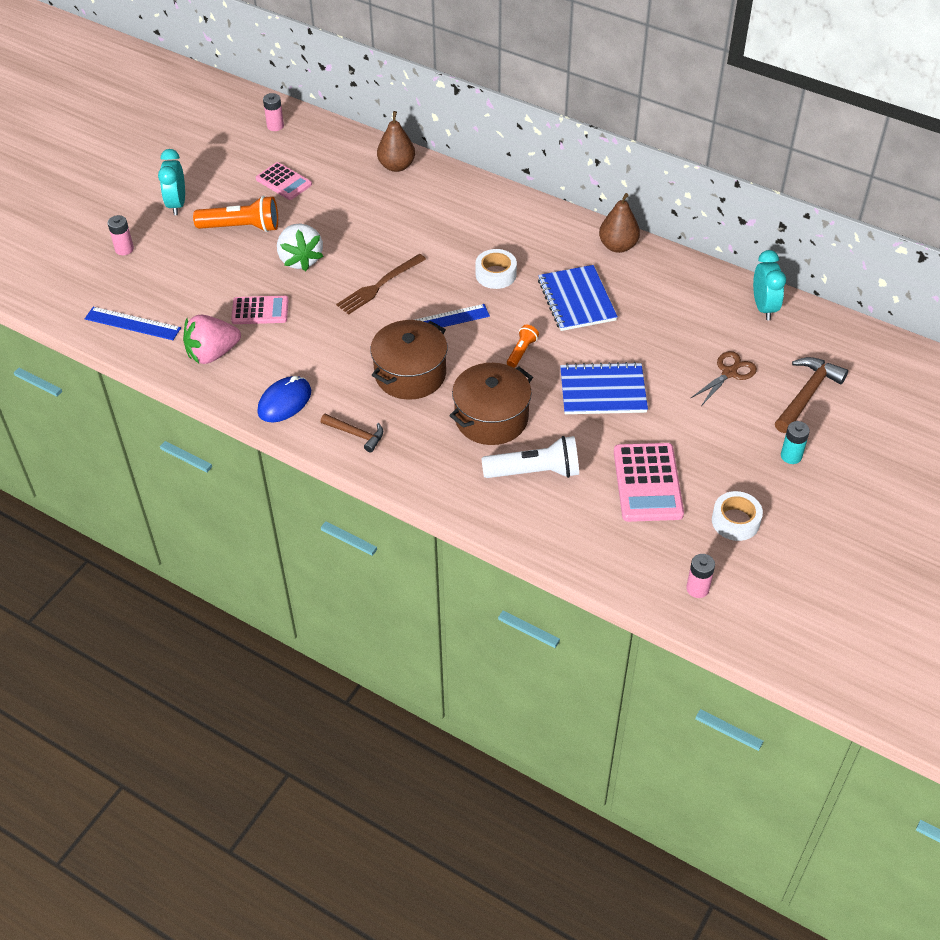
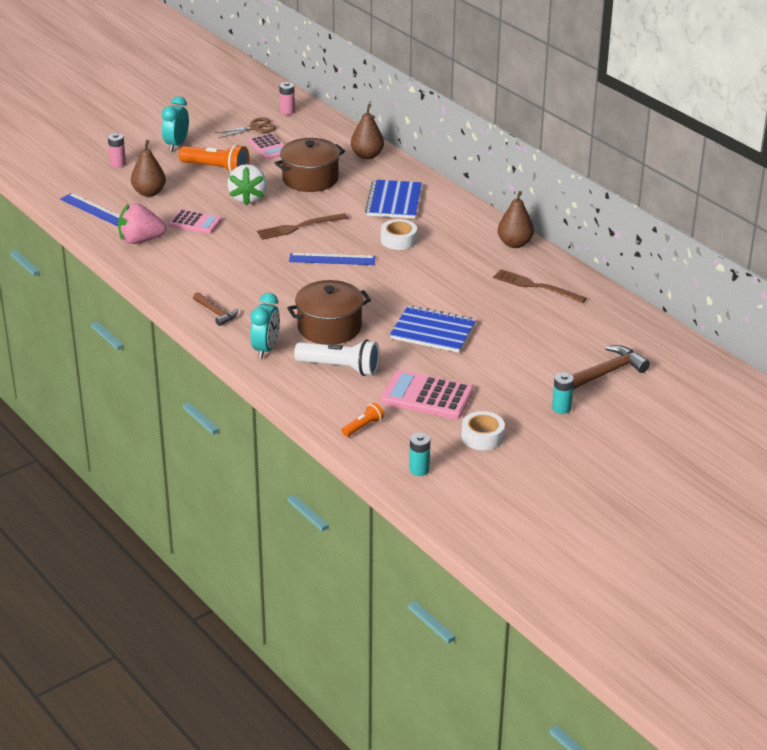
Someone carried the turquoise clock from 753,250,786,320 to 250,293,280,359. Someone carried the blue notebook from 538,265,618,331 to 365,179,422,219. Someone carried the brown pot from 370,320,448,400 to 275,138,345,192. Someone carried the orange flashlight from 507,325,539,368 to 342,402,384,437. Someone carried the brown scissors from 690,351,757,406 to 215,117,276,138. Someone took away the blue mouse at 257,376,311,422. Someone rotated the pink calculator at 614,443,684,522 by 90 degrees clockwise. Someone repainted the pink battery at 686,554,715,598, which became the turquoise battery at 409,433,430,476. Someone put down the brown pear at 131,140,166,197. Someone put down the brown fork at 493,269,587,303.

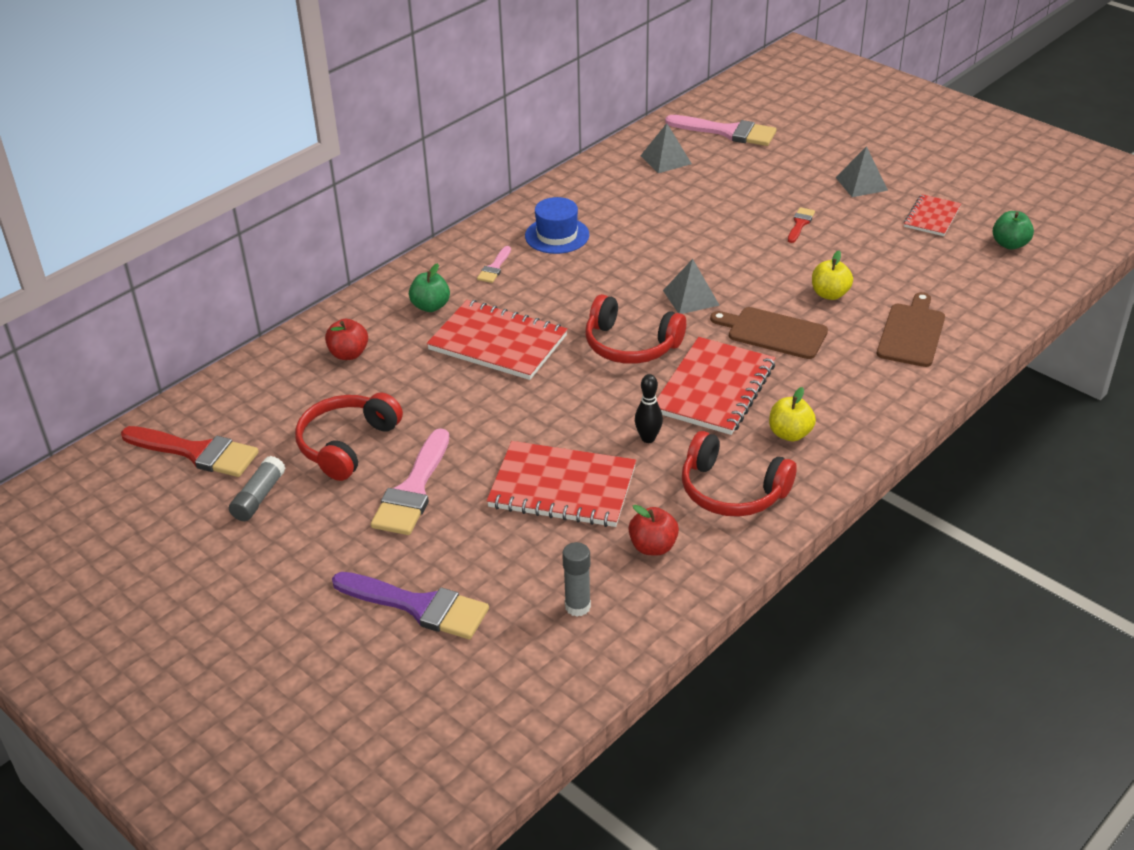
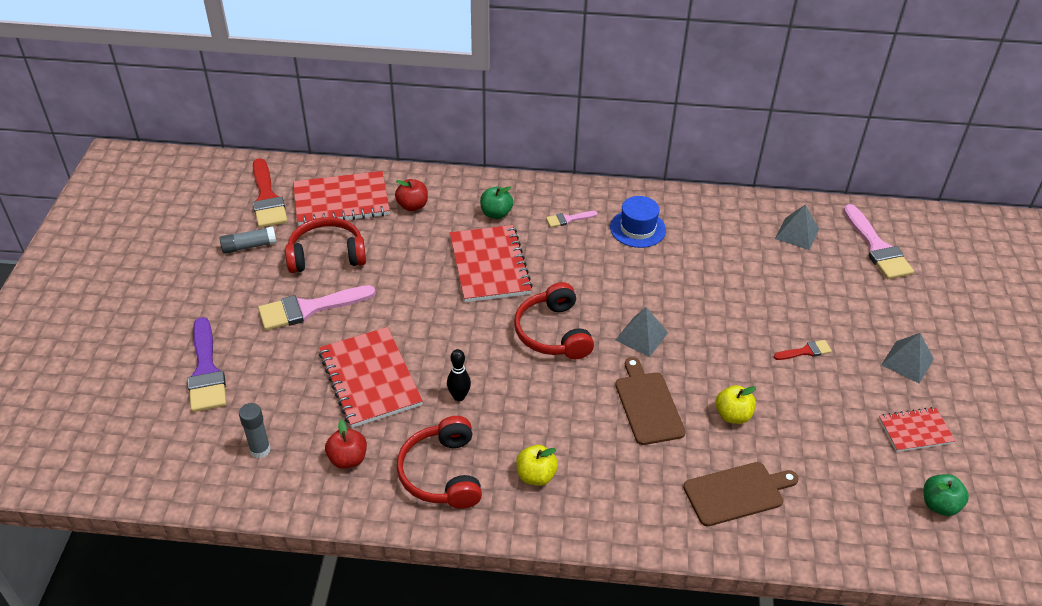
Someone carried the red notebook from 657,337,775,435 to 293,171,390,226.

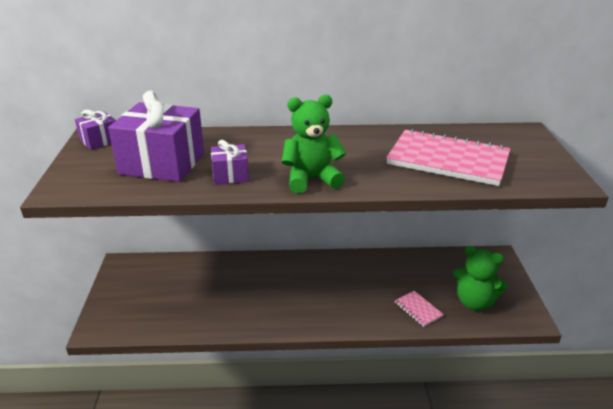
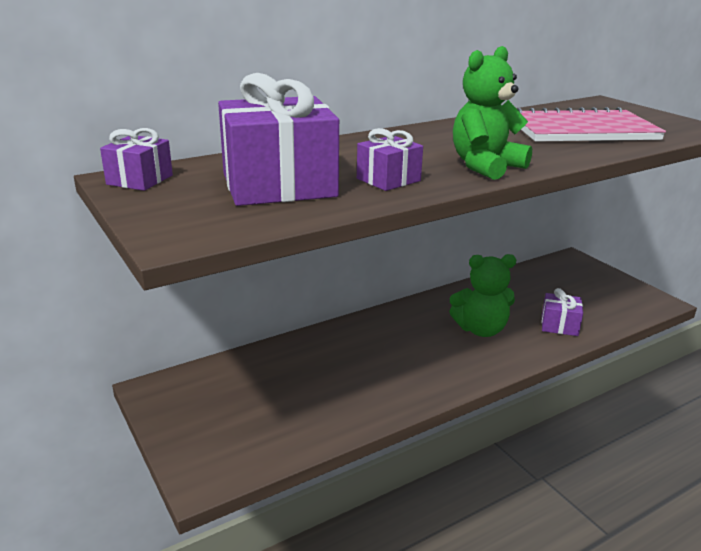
Someone carried the green teddy bear from 453,246,508,311 to 449,254,516,337. Someone swapped the pink notebook at 395,291,444,327 for the purple gift at 541,288,583,336.

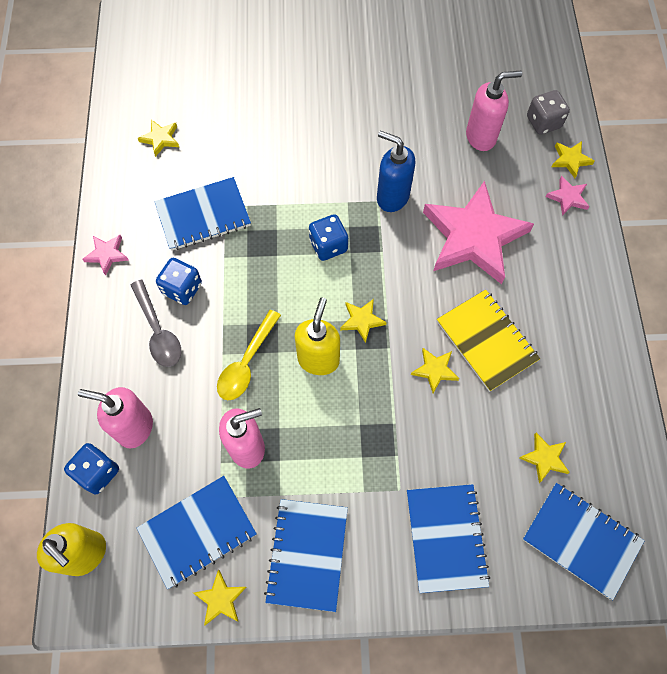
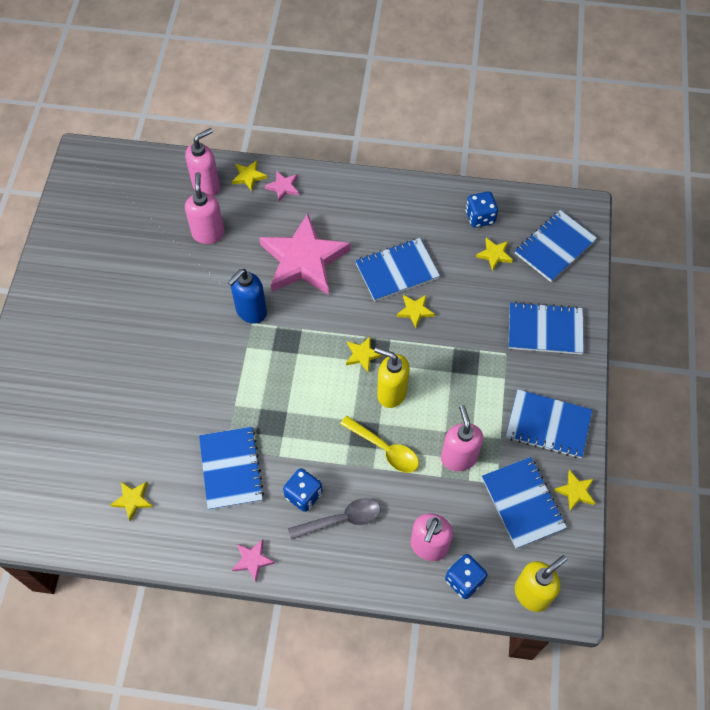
Someone swapped the grey dice at 527,90,570,135 for the pink soap dispenser at 185,128,220,196. Someone carried the blue dice from 309,214,348,261 to 466,191,498,228. Someone repainted the yellow notebook at 437,289,540,392, which became the blue notebook at 355,238,440,301.

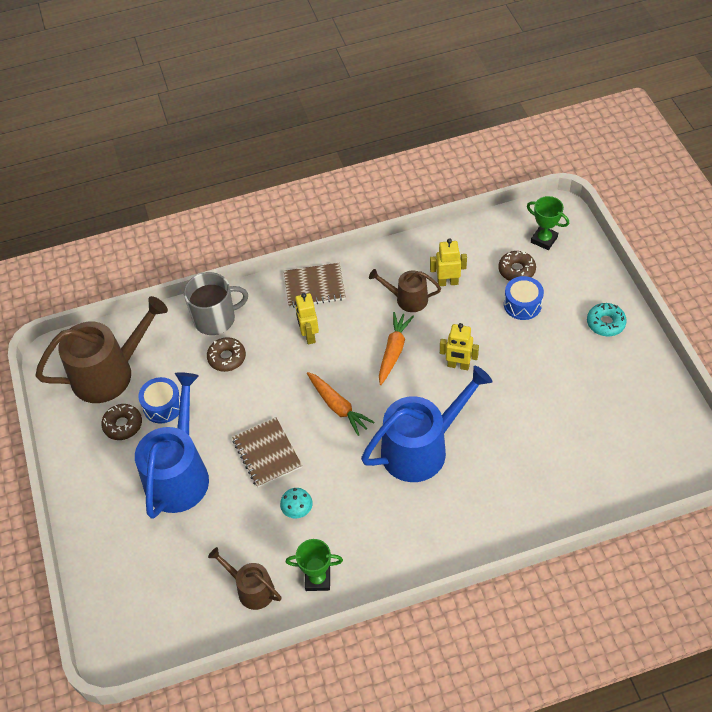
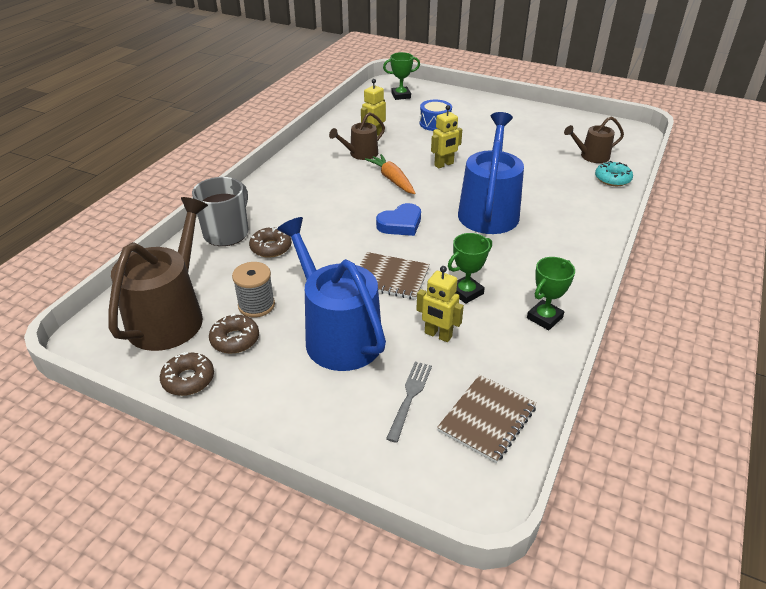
Someone carried the brown donut from 499,251,536,281 to 160,352,214,396. Someone carried the brown notebook from 284,263,346,308 to 437,375,537,463. Someone carried the yellow robot from 295,293,319,344 to 416,266,464,342. Someone carried the turquoise donut from 587,303,627,336 to 595,161,633,186. Someone swapped the orange carrot at 307,372,375,436 for the blue heart at 376,203,421,236. Someone swapped the blue drum at 138,377,181,423 for the grey spool at 232,262,275,317. Someone swapped the turquoise mushroom at 280,488,313,518 for the green trophy at 448,233,492,304. Someone carried the brown watering can from 208,547,282,610 to 564,116,624,163. Someone put down the grey fork at 386,362,432,443.

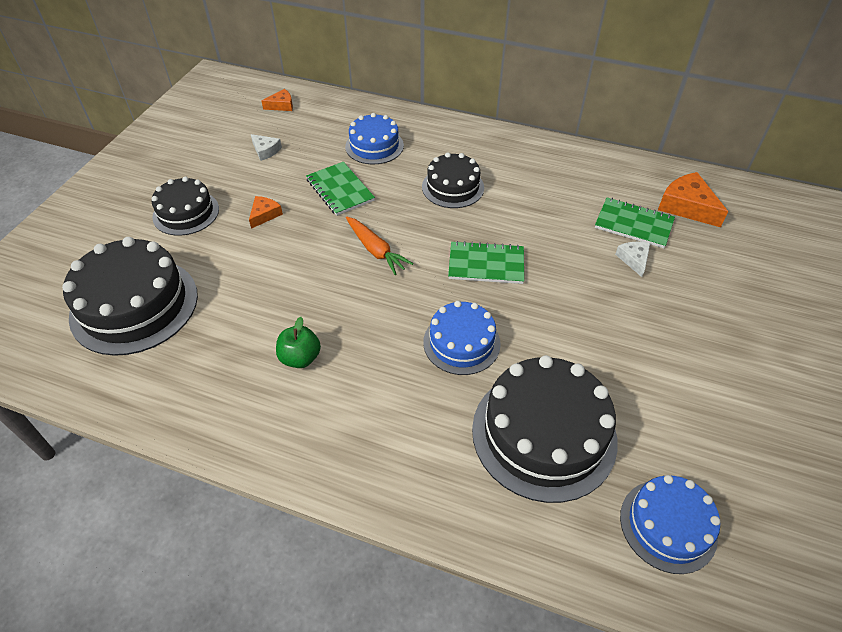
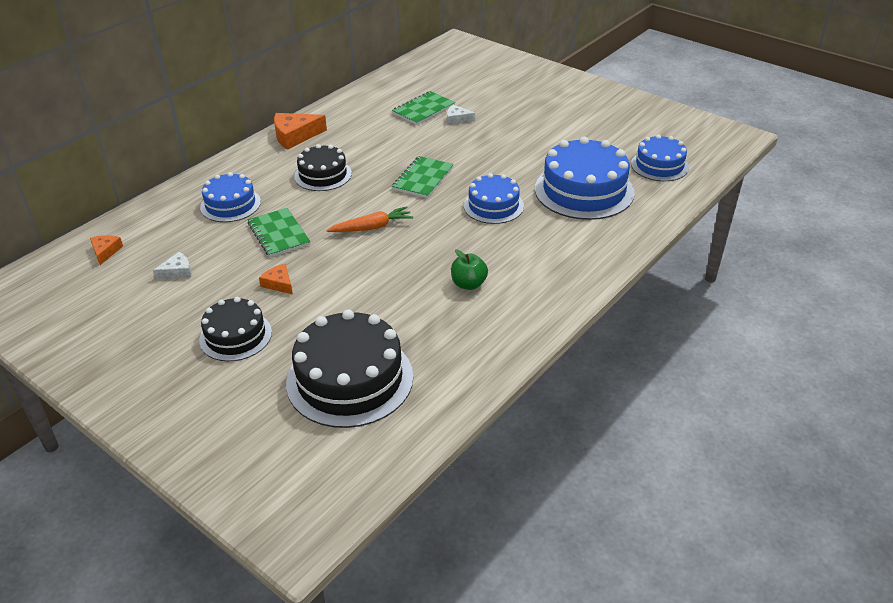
Someone rotated the green notebook at 306,162,375,216 by 75 degrees clockwise. Someone carried the orange cheese from 658,172,728,227 to 274,113,327,150. Someone repainted the black cake at 472,355,618,503, which became the blue cake at 535,137,635,220.

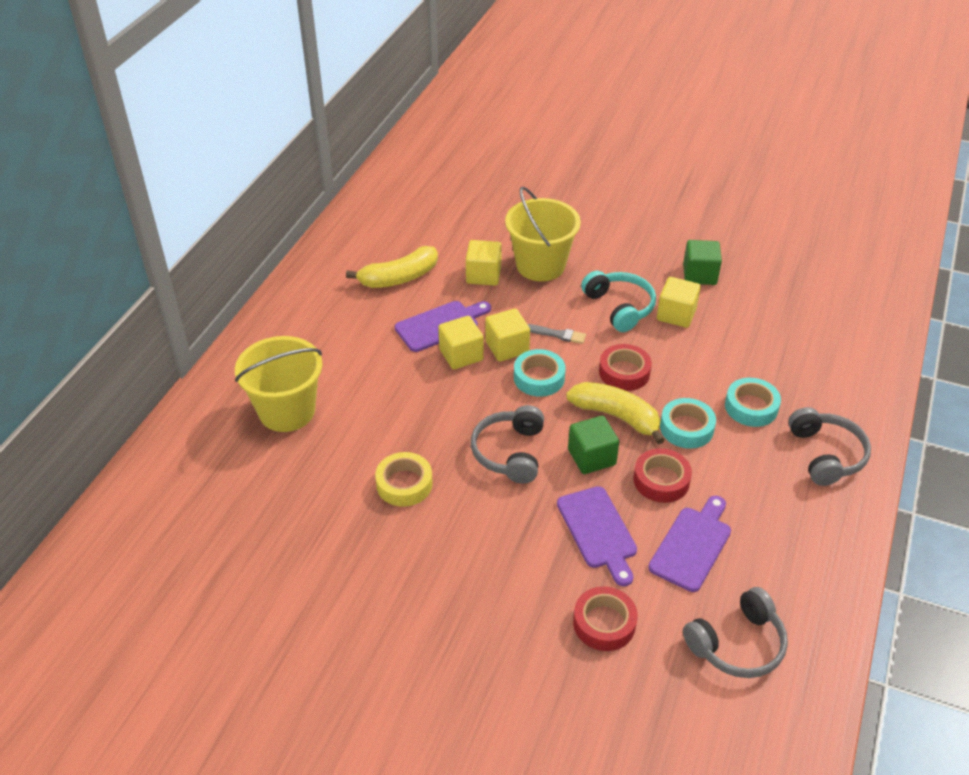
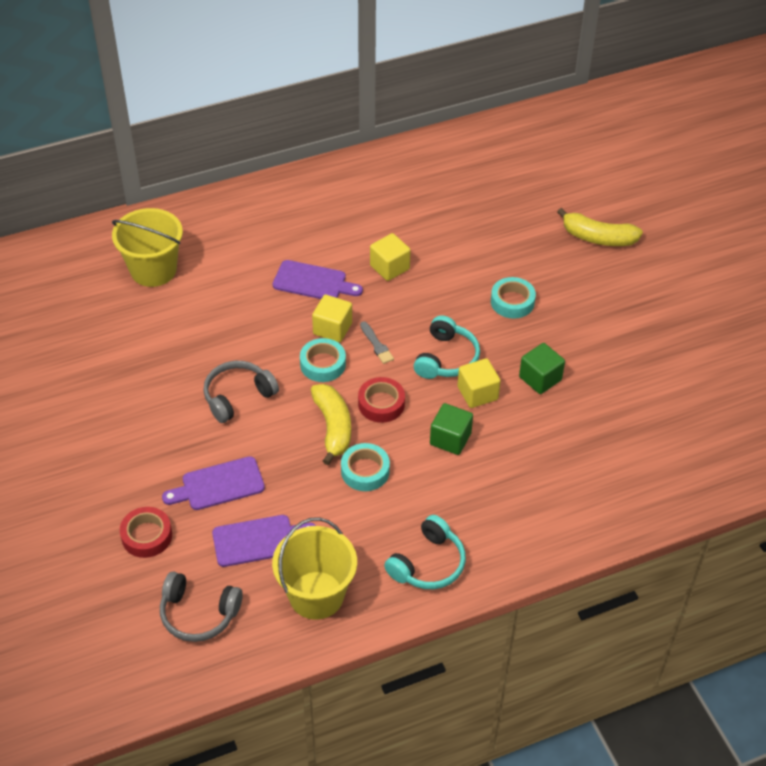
Someone carried the yellow bucket from 505,187,581,281 to 272,517,357,620. Someone carried the yellow banana from 346,246,438,288 to 557,208,643,246. Someone took away the yellow cube at 438,316,484,370. Someone carried the turquoise tape from 725,378,781,427 to 491,277,536,319. Someone repainted the grey headphones at 788,407,871,486, which became the turquoise headphones at 384,515,466,589. Someone carried the green cube from 568,416,619,474 to 430,403,473,455. Someone took away the red tape at 634,448,692,503. Someone took away the yellow tape at 375,452,433,507. Someone rotated the purple cutting board at 557,486,637,586 by 45 degrees clockwise.

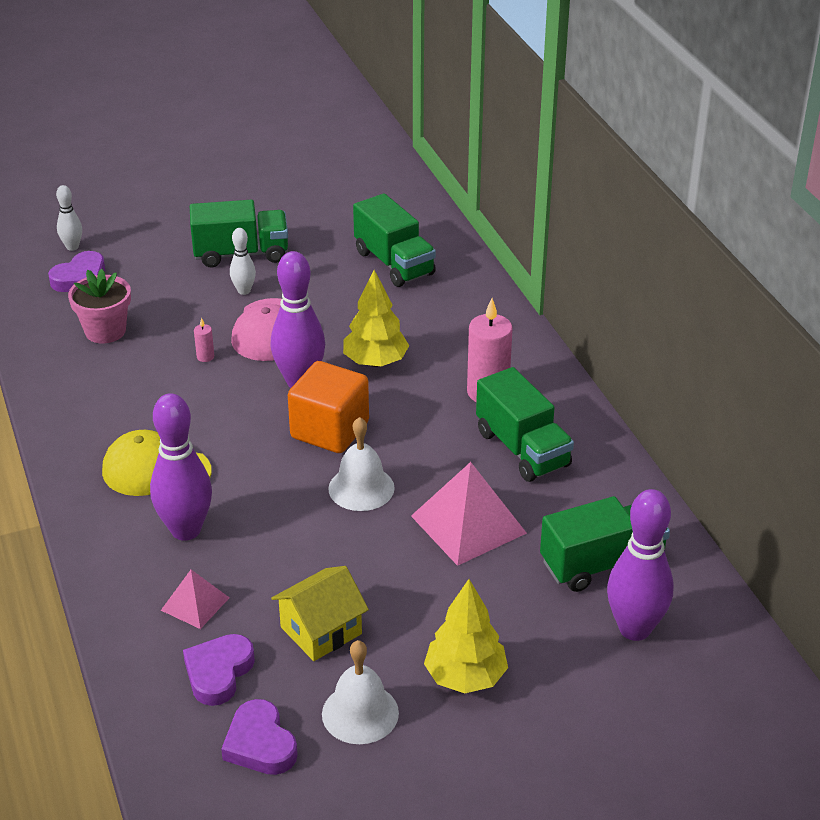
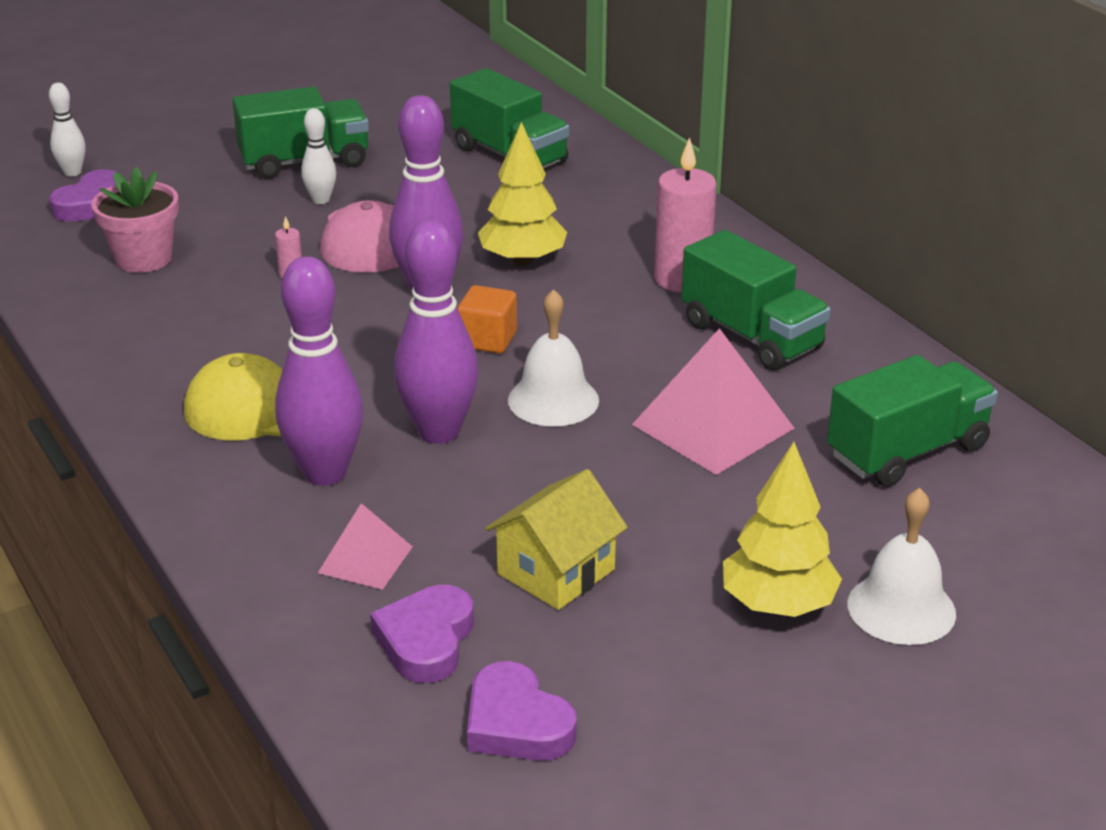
Someone scaled the orange cube at 288,361,369,453 by 0.58. Someone carried the purple bowling pin from 607,489,674,641 to 394,220,479,444. Someone carried the white bell from 322,640,399,744 to 847,488,956,645.

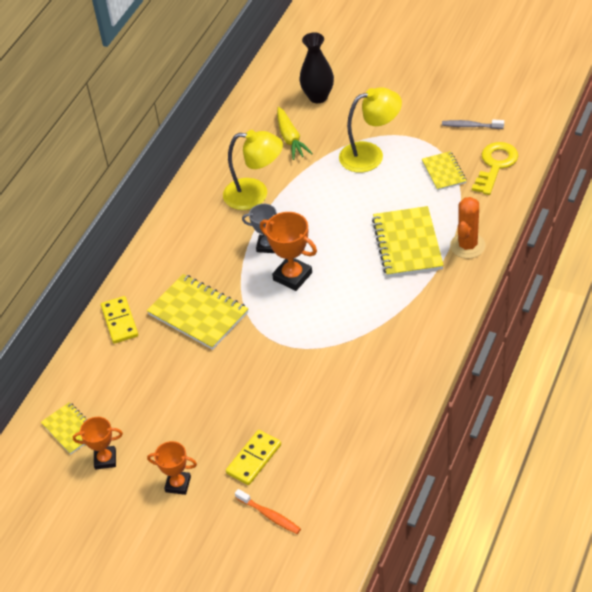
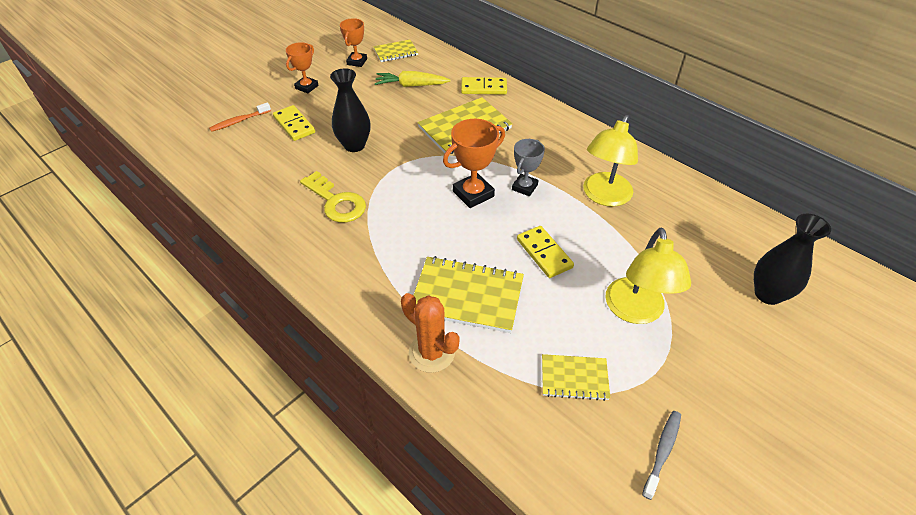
Someone carried the yellow carrot from 277,107,313,160 to 375,71,451,87. Someone carried the yellow key from 472,142,518,195 to 300,171,366,223. Someone put down the black vase at 330,68,370,152. Someone put down the yellow domino at 517,226,574,278.

